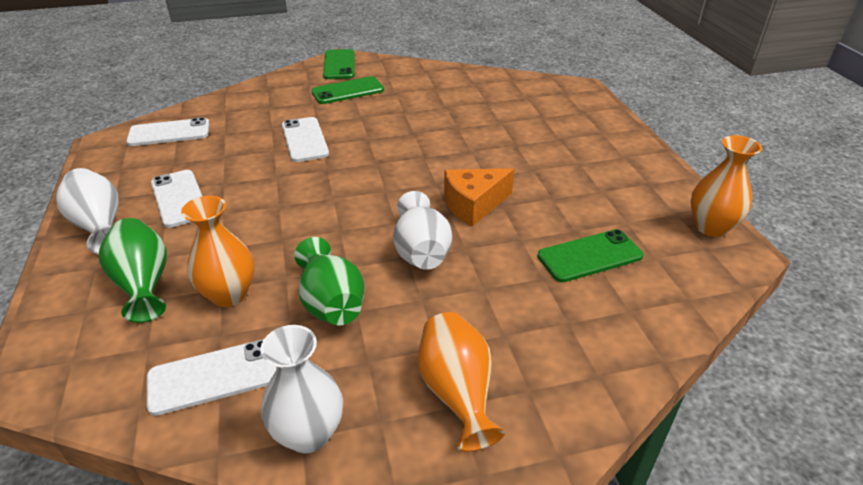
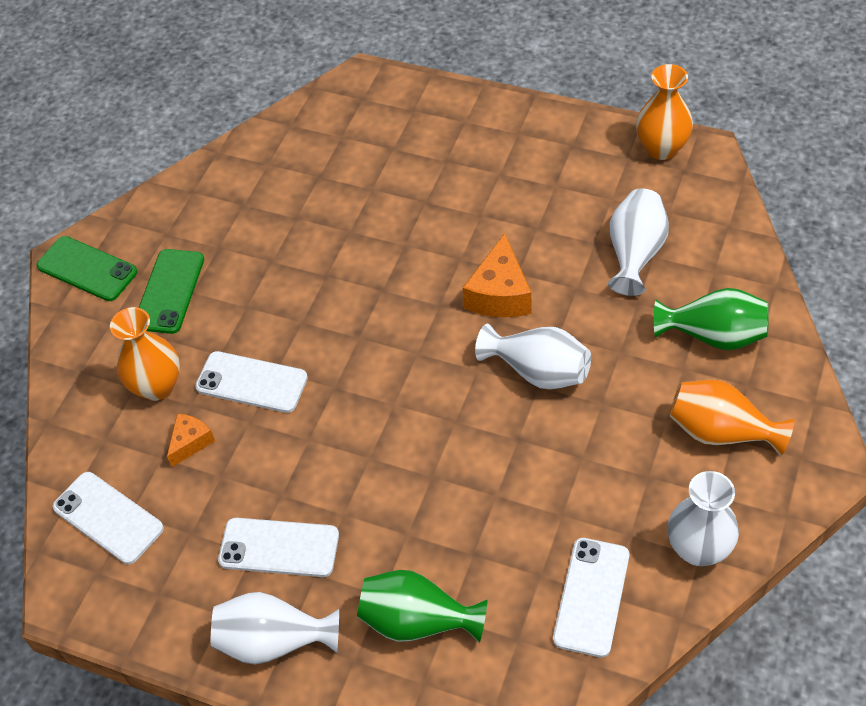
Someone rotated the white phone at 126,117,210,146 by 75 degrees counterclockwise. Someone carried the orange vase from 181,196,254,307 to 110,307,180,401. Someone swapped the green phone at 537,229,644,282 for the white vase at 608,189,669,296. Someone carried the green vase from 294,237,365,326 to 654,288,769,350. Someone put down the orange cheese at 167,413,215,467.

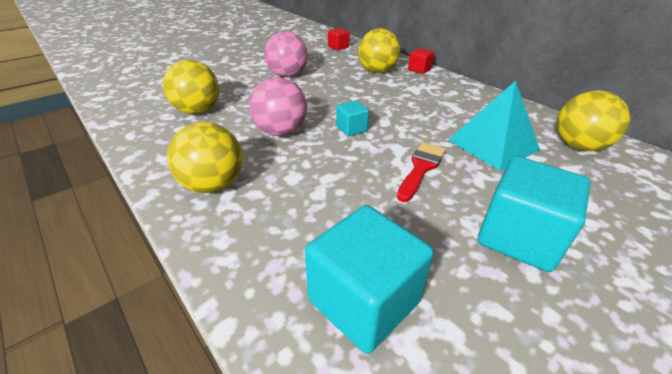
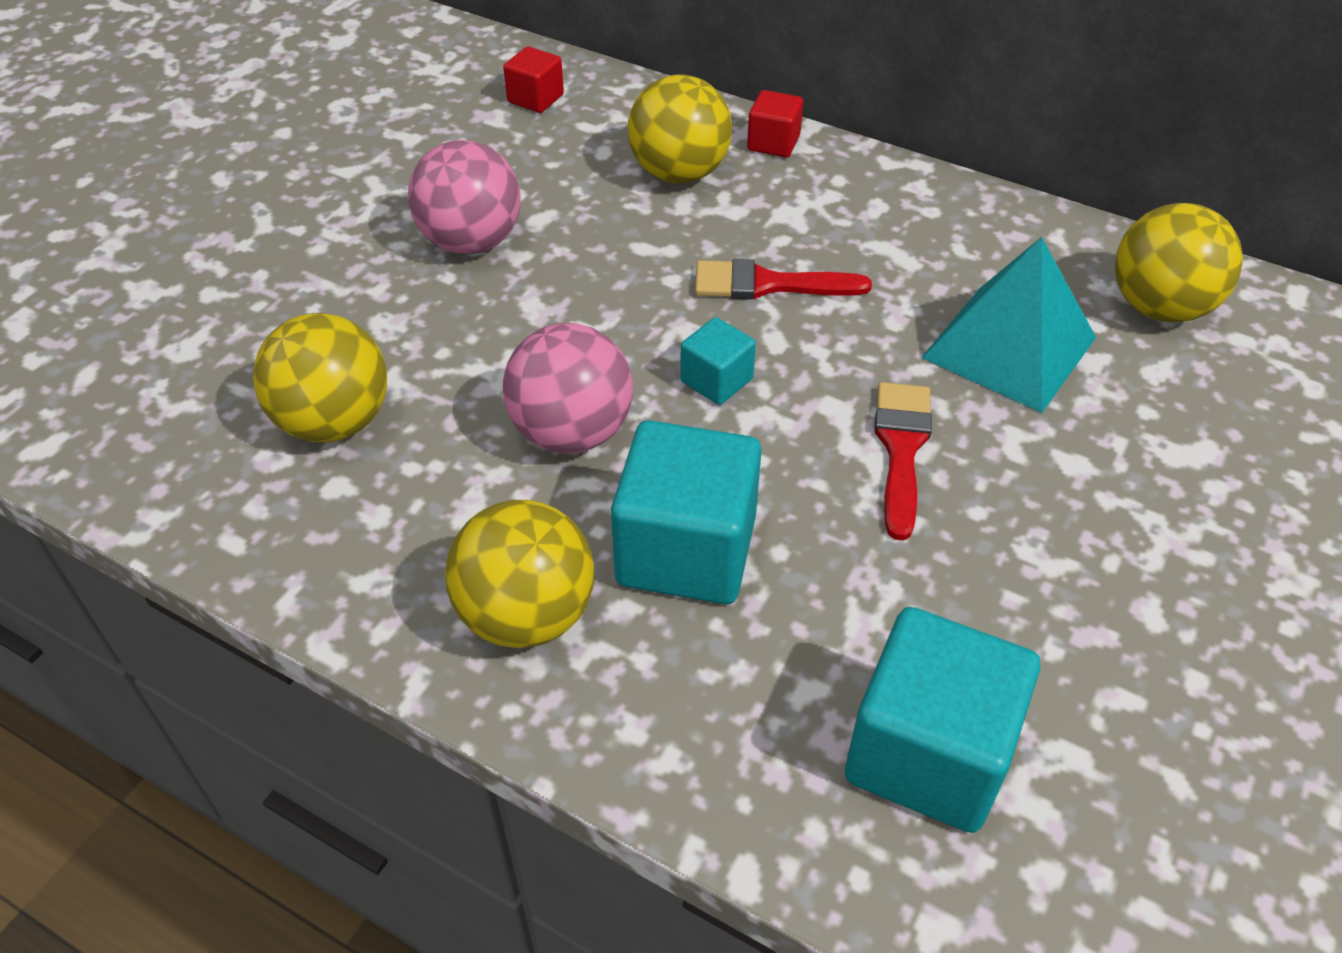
Someone carried the turquoise cube from 478,156,591,272 to 611,420,761,604. Someone put down the red brush at 695,259,872,299.

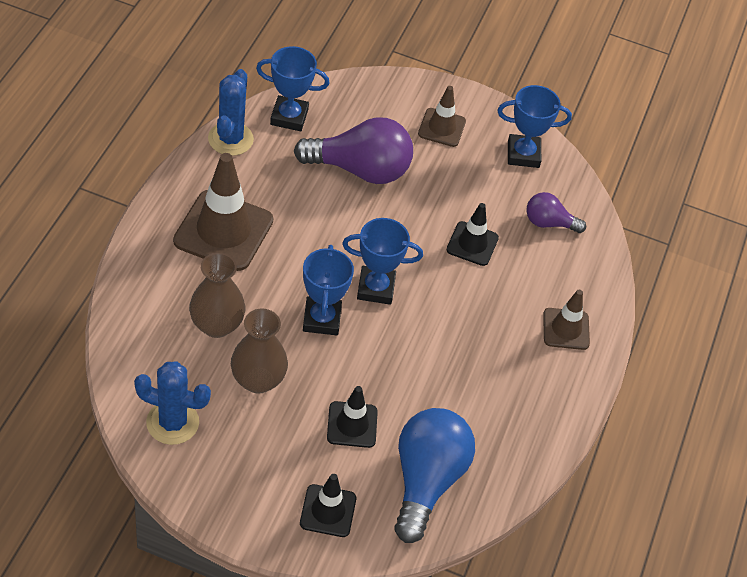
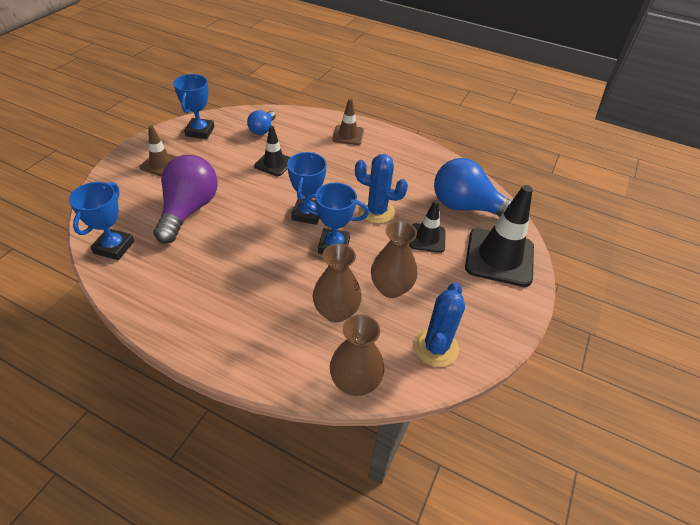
Someone carried the blue cactus from 208,69,254,156 to 355,154,408,223. Someone took away the brown traffic cone at 173,153,273,271. Someone repainted the purple light bulb at 526,192,586,233, which became the blue light bulb at 247,110,276,135. Someone scaled the black traffic cone at 300,474,356,537 by 1.80. Someone put down the brown vase at 330,314,384,396.

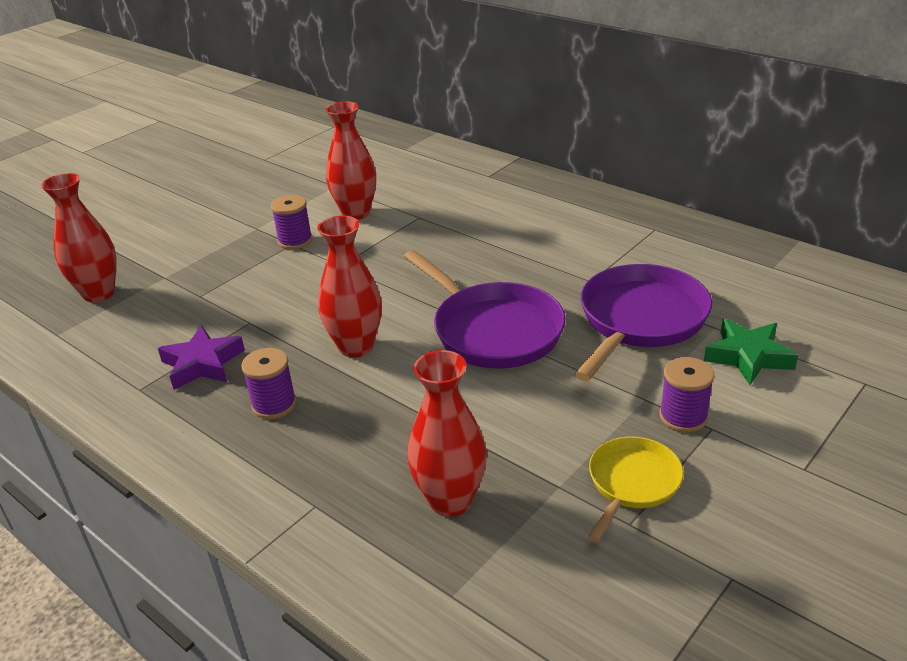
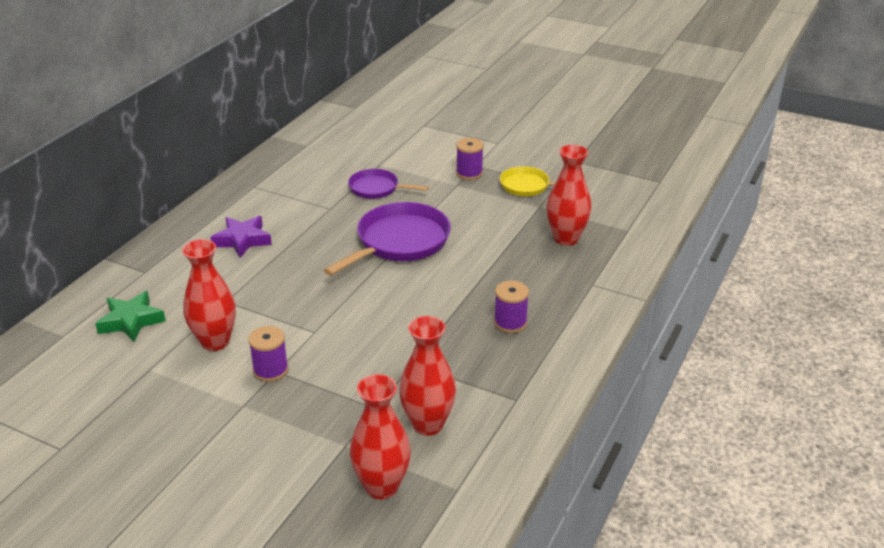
Someone carried the red vase from 317,216,382,358 to 399,316,456,436. Someone scaled the purple pan at 574,264,712,381 by 0.58. Someone carried the green star from 704,319,798,385 to 95,291,166,342. Someone carried the purple star from 158,325,245,390 to 210,216,272,258.

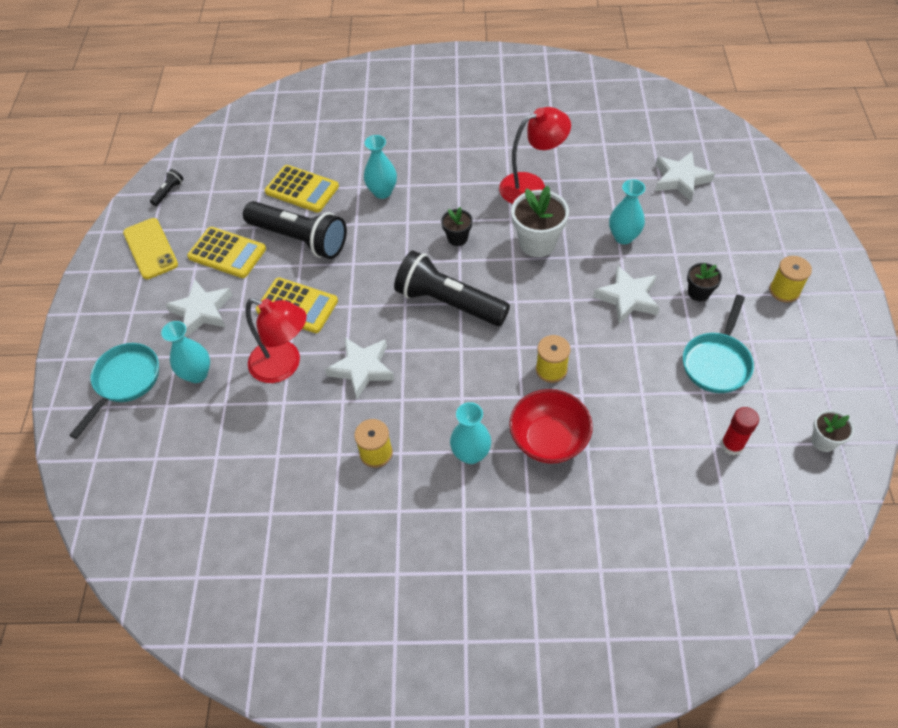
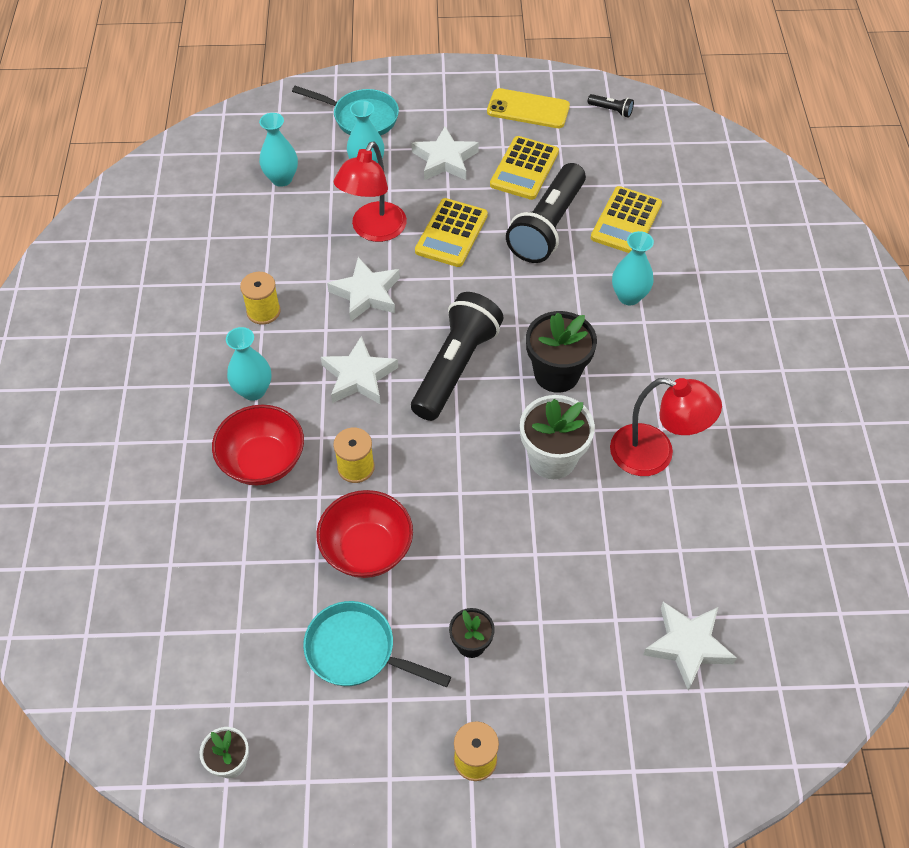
Someone rotated the red lamp at 499,107,571,204 by 45 degrees counterclockwise. Someone carried the turquoise vase from 609,179,645,244 to 259,113,298,187. Someone scaled the black flower pot at 441,207,472,246 by 1.79. Someone rotated the yellow phone at 123,218,178,279 by 45 degrees clockwise. Someone carried the white star from 593,265,660,324 to 321,336,398,405. Someone took away the red glue stick at 721,407,759,456. Someone put down the red bowl at 316,490,413,578.

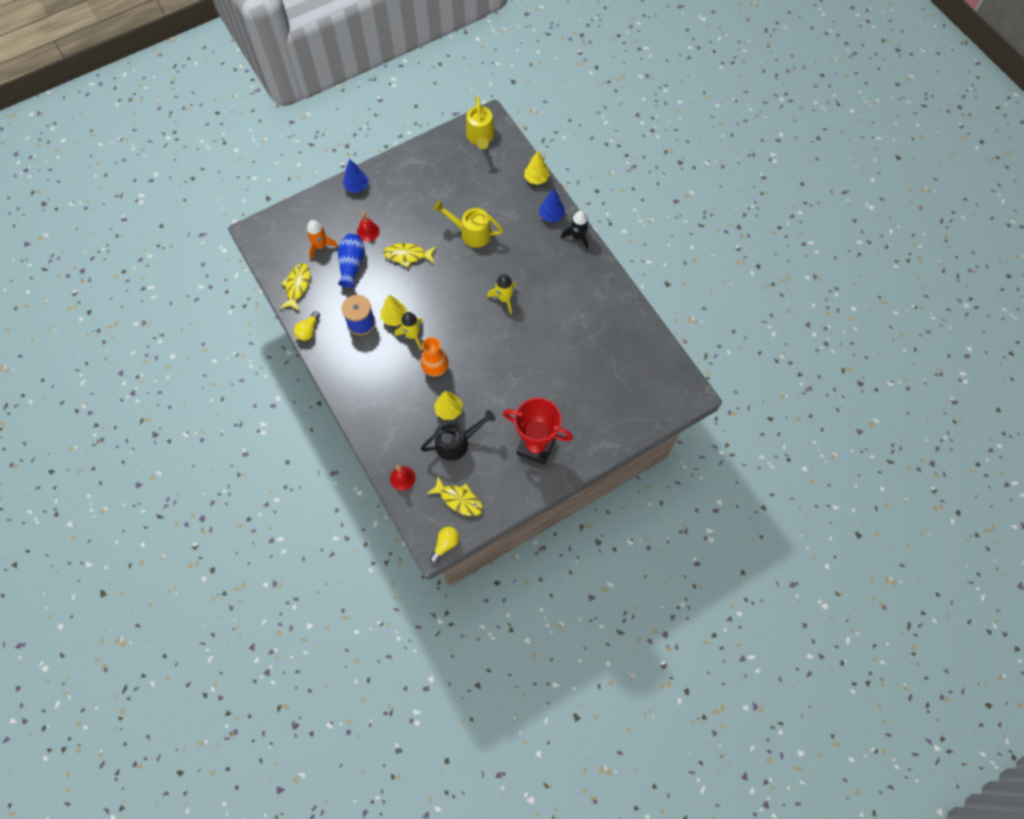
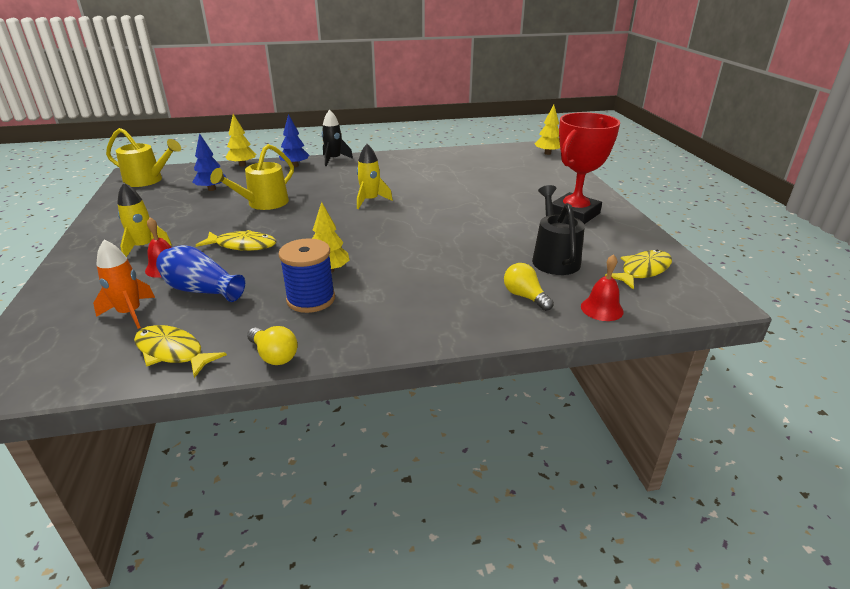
Someone carried the blue tree from 343,159,369,193 to 192,133,226,191. Someone rotated the yellow fish at 384,243,436,268 by 105 degrees counterclockwise. Someone carried the yellow rocket from 395,312,423,350 to 117,183,172,257. Someone took away the orange vase at 421,337,449,376. Someone carried the yellow tree from 434,391,463,420 to 534,105,560,155. Someone carried the yellow light bulb from 430,527,459,563 to 504,263,554,311.

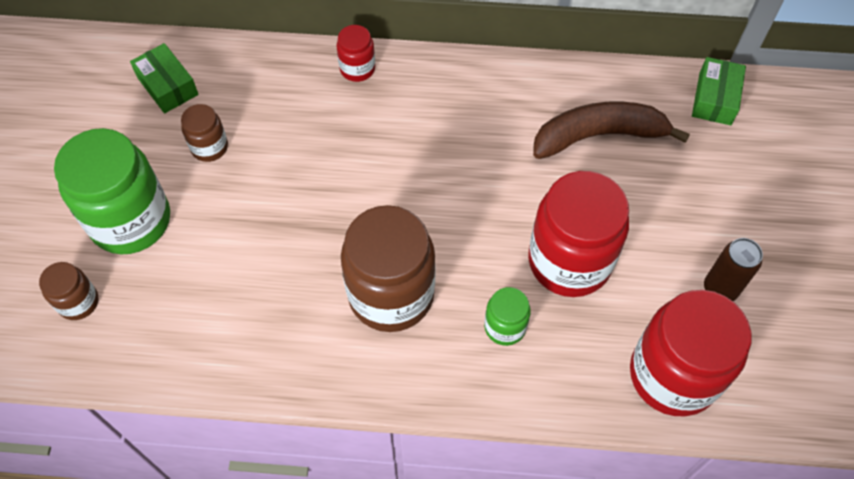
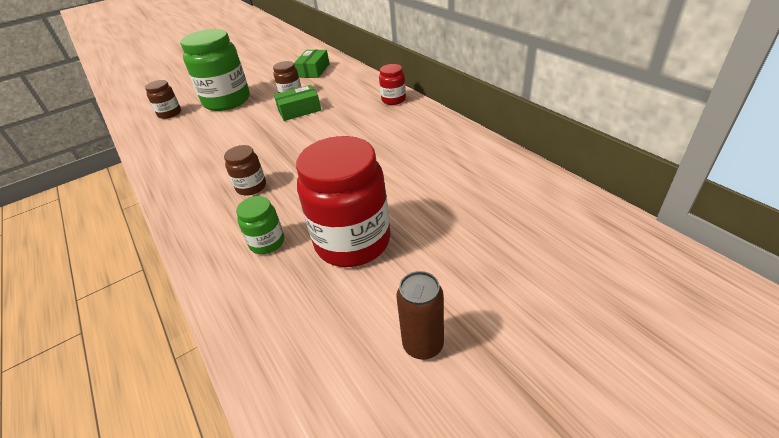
Someone carried the green box from 692,57,746,126 to 274,85,321,121. Someone took away the brown banana at 533,102,690,159. Someone scaled the brown jar at 341,205,436,332 by 0.48. Someone took away the red jar at 630,290,752,416.

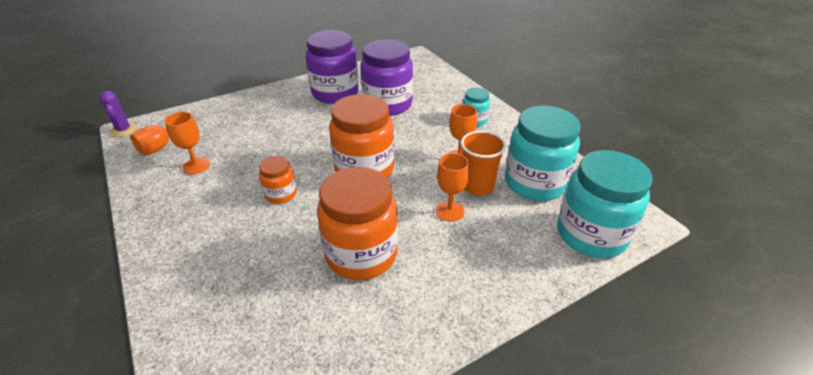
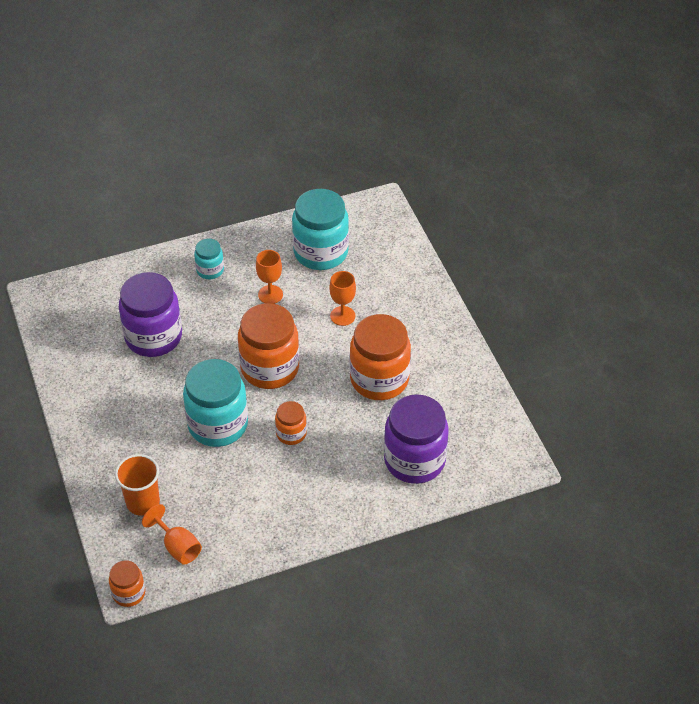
Someone carried the purple jar from 306,30,359,104 to 384,394,449,484. Someone swapped the purple cactus at 99,91,137,137 for the orange jar at 109,560,145,607. Someone took away the orange goblet at 165,112,210,174. Someone carried the orange cup from 461,131,506,195 to 115,454,160,515. Someone carried the turquoise jar from 557,150,652,258 to 183,359,248,447.

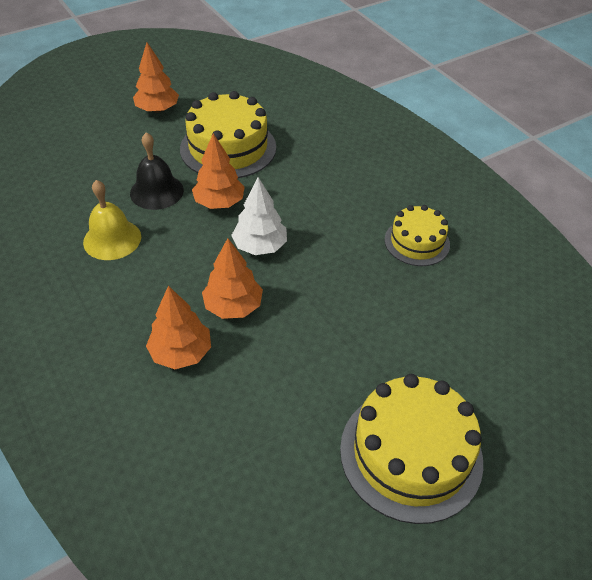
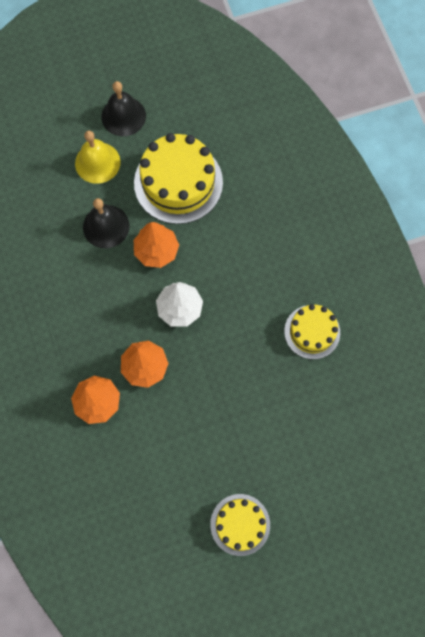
Someone swapped the orange tree at 133,43,179,113 for the black bell at 101,81,146,136. Someone carried the yellow bell from 83,180,141,260 to 75,131,121,184. Someone scaled the yellow cake at 340,374,483,524 by 0.60.

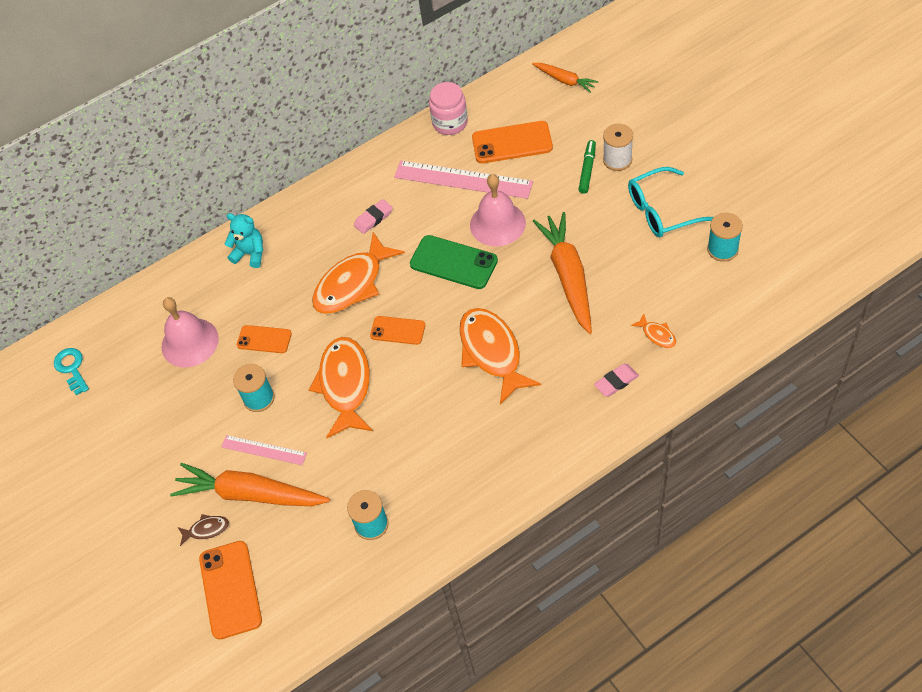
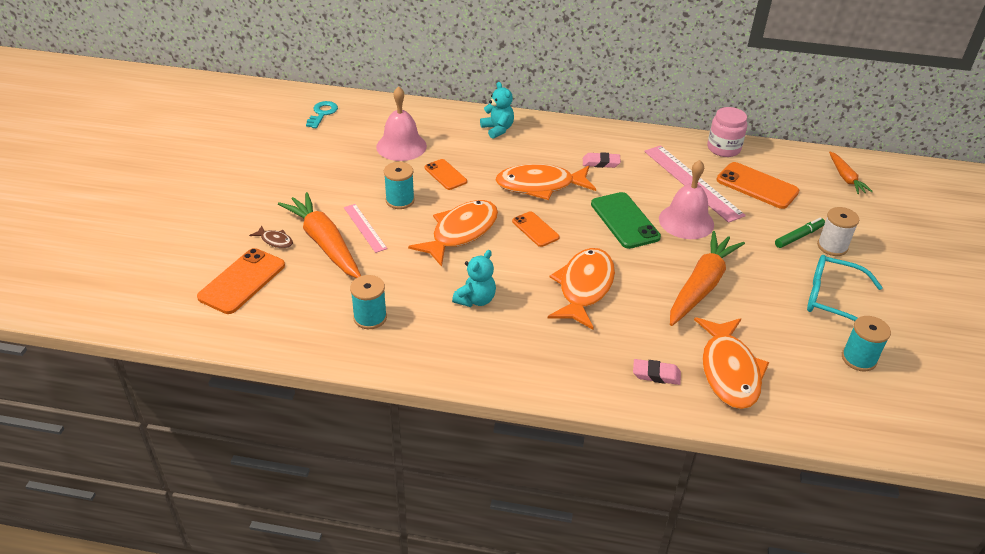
Someone scaled the orange fish at 631,313,676,348 by 2.31. Someone put down the turquoise teddy bear at 452,250,496,307.

